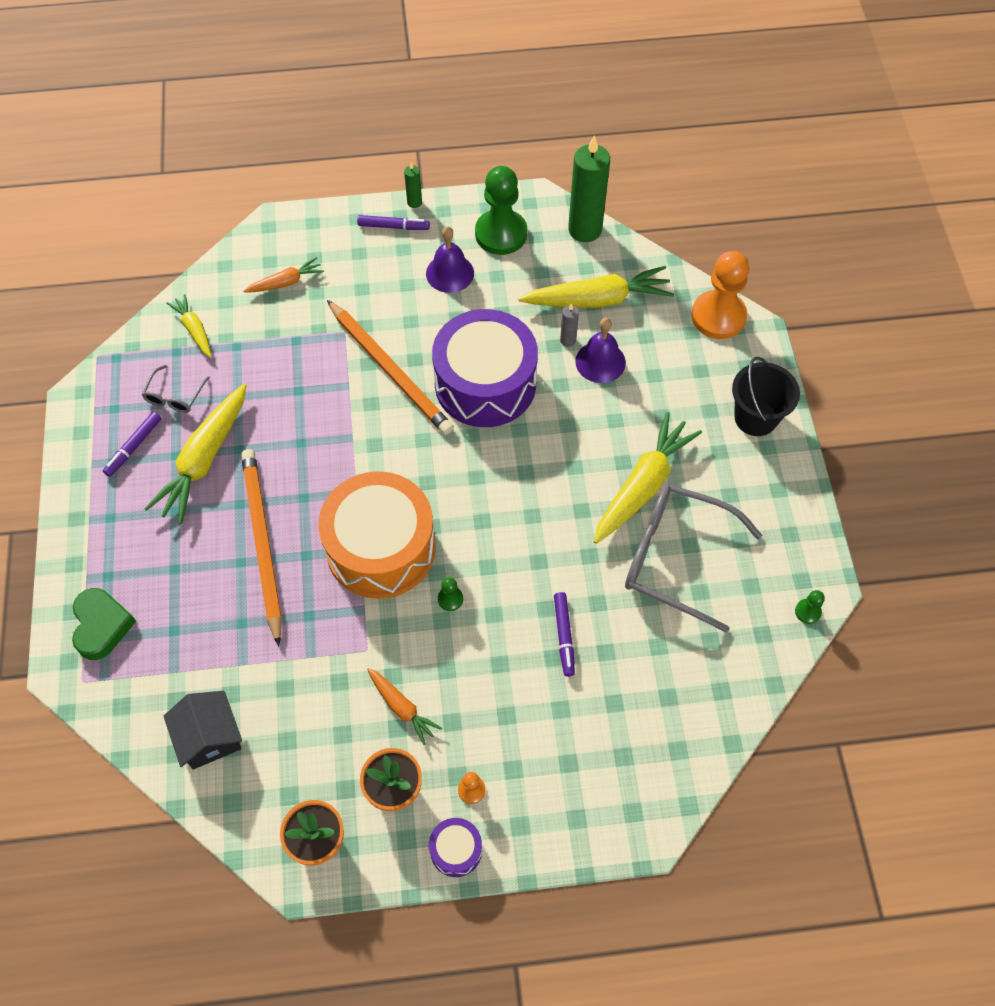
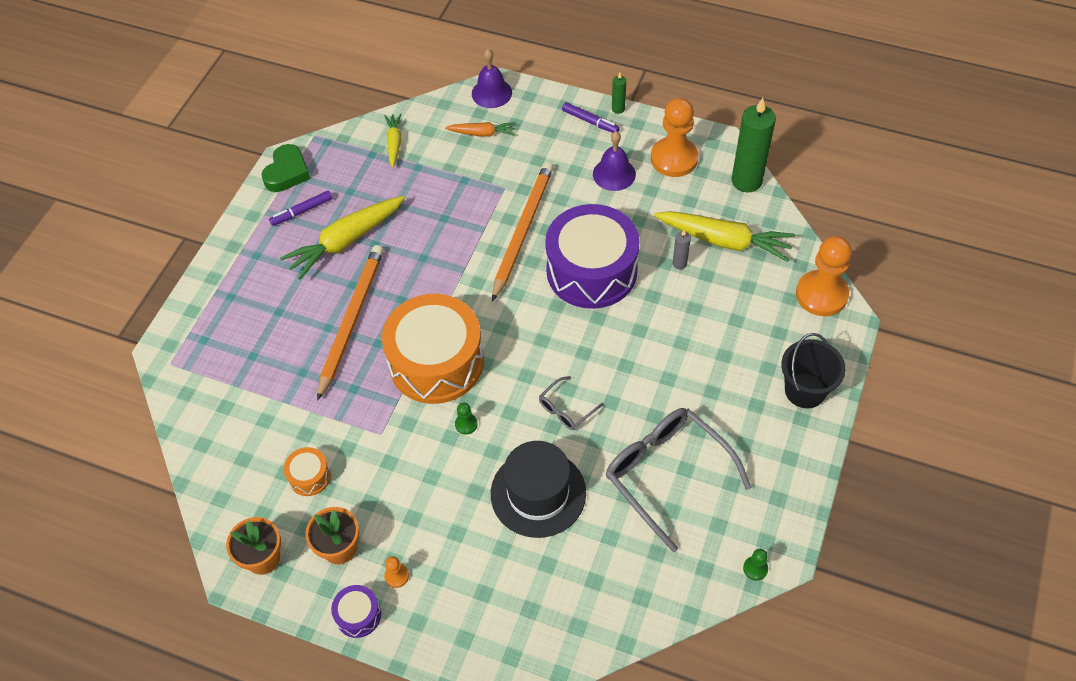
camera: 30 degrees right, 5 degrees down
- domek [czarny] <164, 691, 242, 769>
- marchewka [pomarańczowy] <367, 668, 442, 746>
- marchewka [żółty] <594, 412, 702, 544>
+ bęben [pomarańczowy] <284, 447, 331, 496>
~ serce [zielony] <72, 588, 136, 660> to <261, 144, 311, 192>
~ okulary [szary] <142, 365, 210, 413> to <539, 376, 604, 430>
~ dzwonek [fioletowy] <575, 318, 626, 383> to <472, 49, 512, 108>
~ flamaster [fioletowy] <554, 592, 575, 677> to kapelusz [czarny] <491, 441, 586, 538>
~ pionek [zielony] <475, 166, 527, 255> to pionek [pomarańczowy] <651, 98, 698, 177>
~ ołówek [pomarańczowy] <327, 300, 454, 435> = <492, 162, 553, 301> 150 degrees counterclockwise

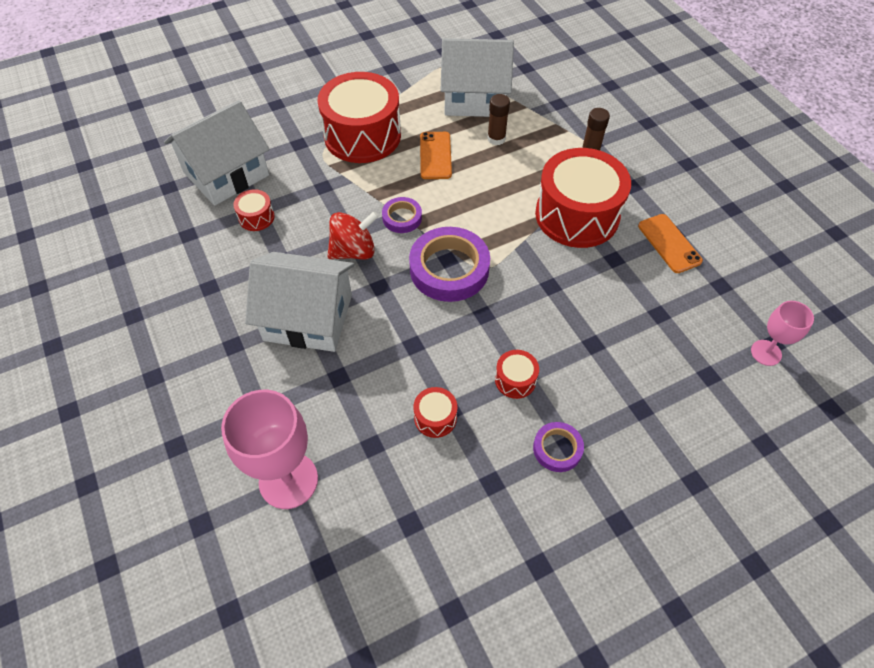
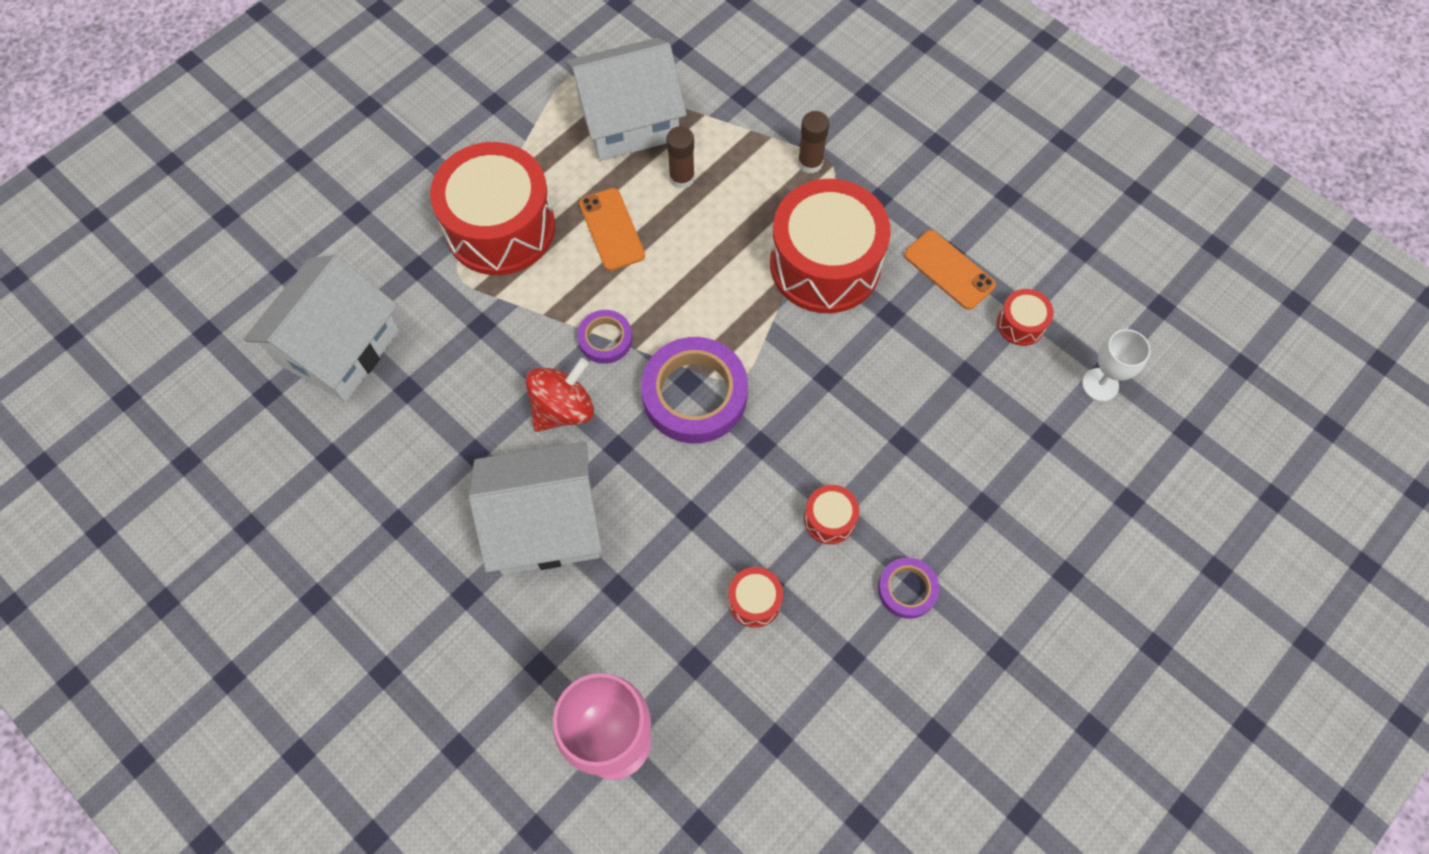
camera: 20 degrees left, 10 degrees up
~ bęben [czerwony] <233, 189, 275, 231> to <997, 289, 1054, 346>
~ kielich [różowy] <751, 301, 814, 366> to kielich [biały] <1082, 329, 1150, 401>

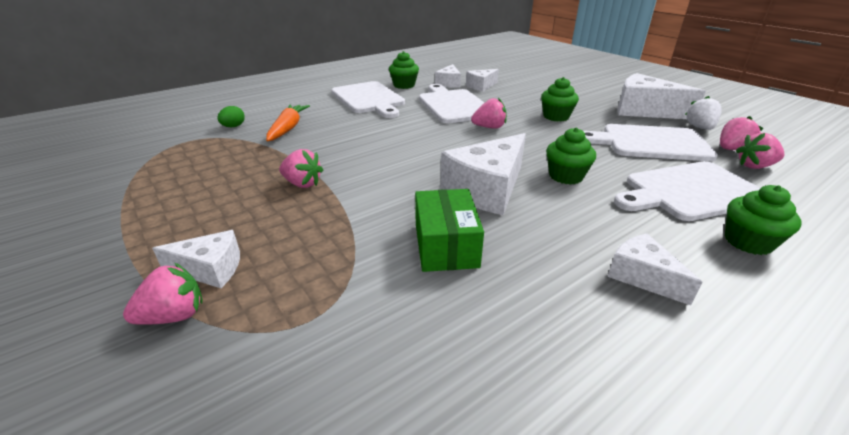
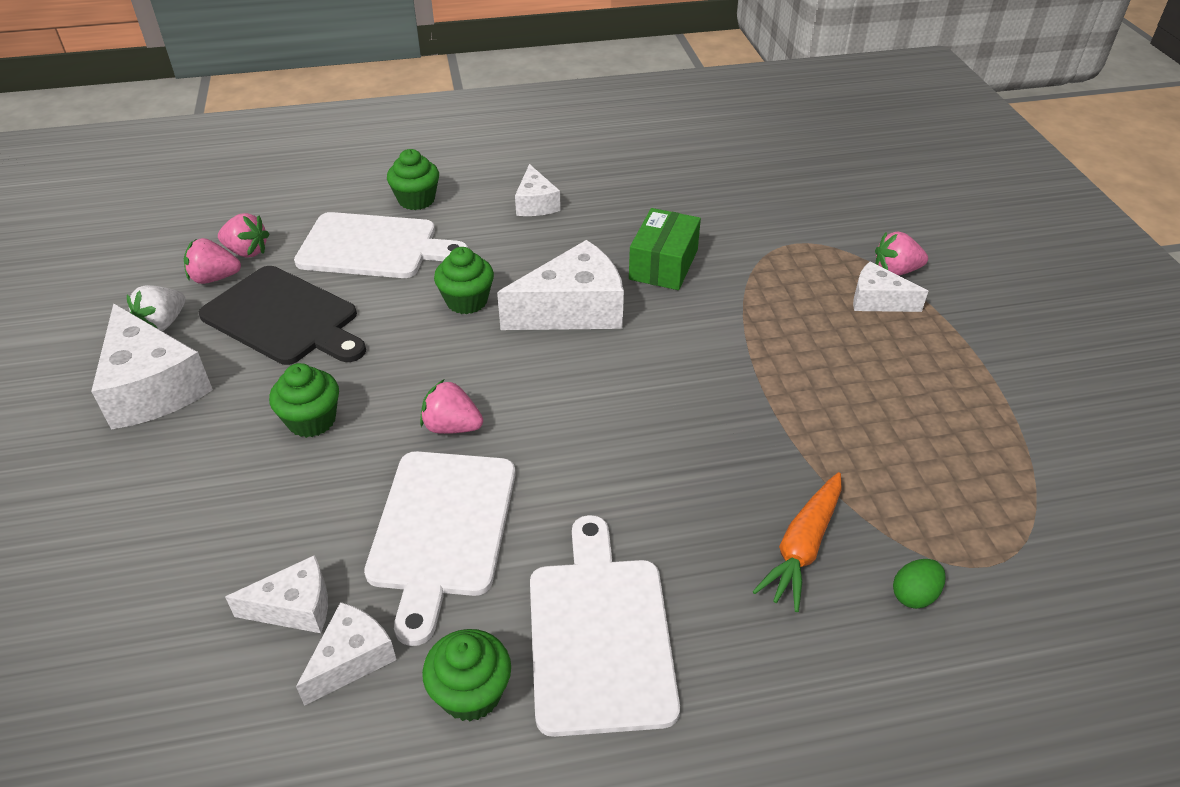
camera: 155 degrees left, 10 degrees up
- truskawka [różowy] <279, 149, 323, 188>
~ deska do krojenia [biały] <583, 124, 718, 161> to deska do krojenia [czarny] <199, 266, 366, 365>

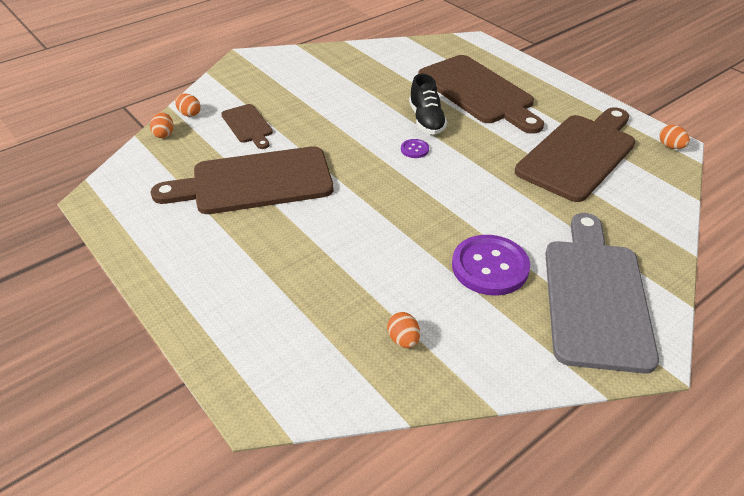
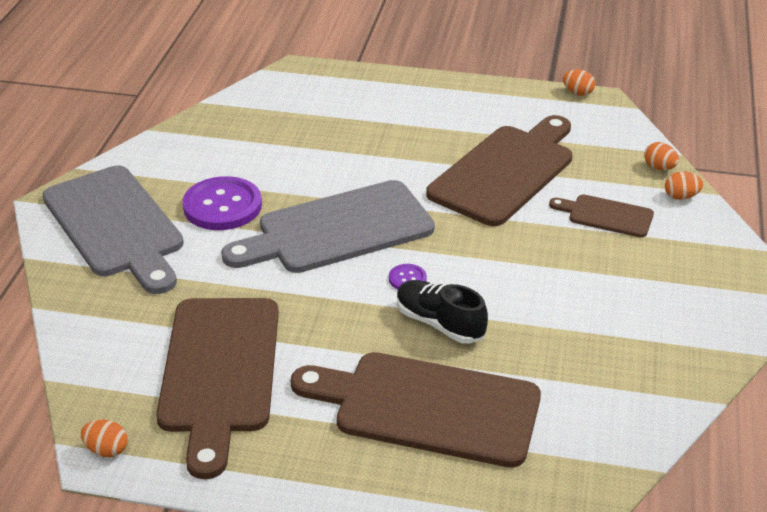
camera: 140 degrees right, 5 degrees down
+ deska do krojenia [szary] <221, 180, 435, 273>
~ jajko [pomarańczowy] <387, 312, 420, 348> to <563, 69, 595, 96>

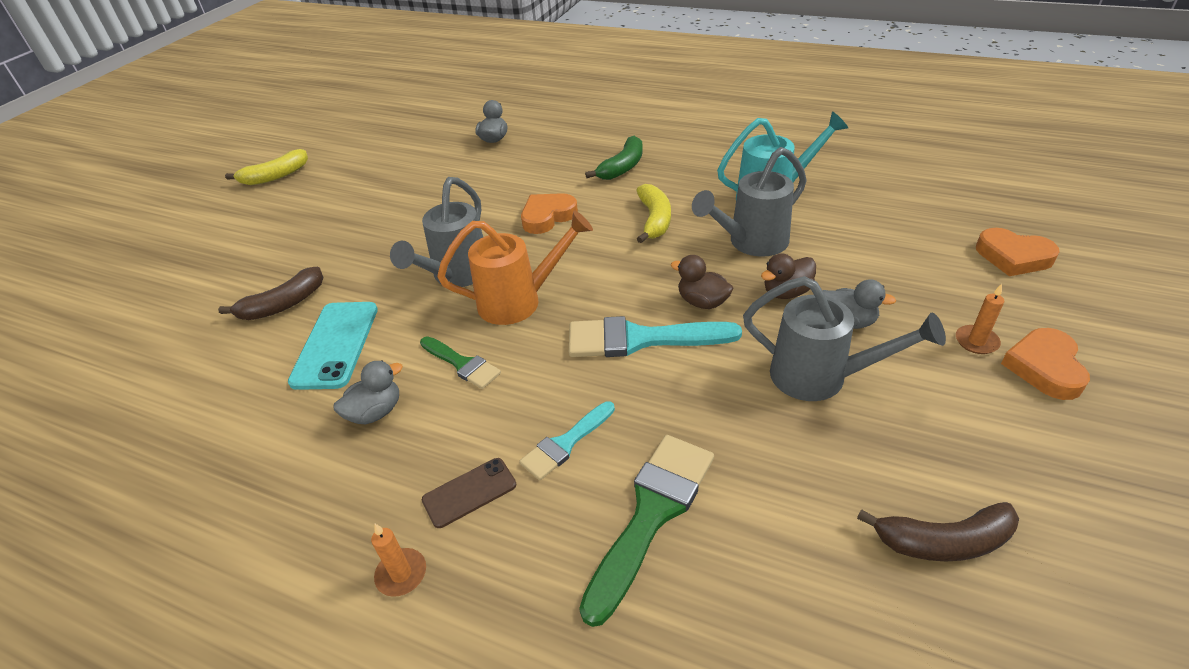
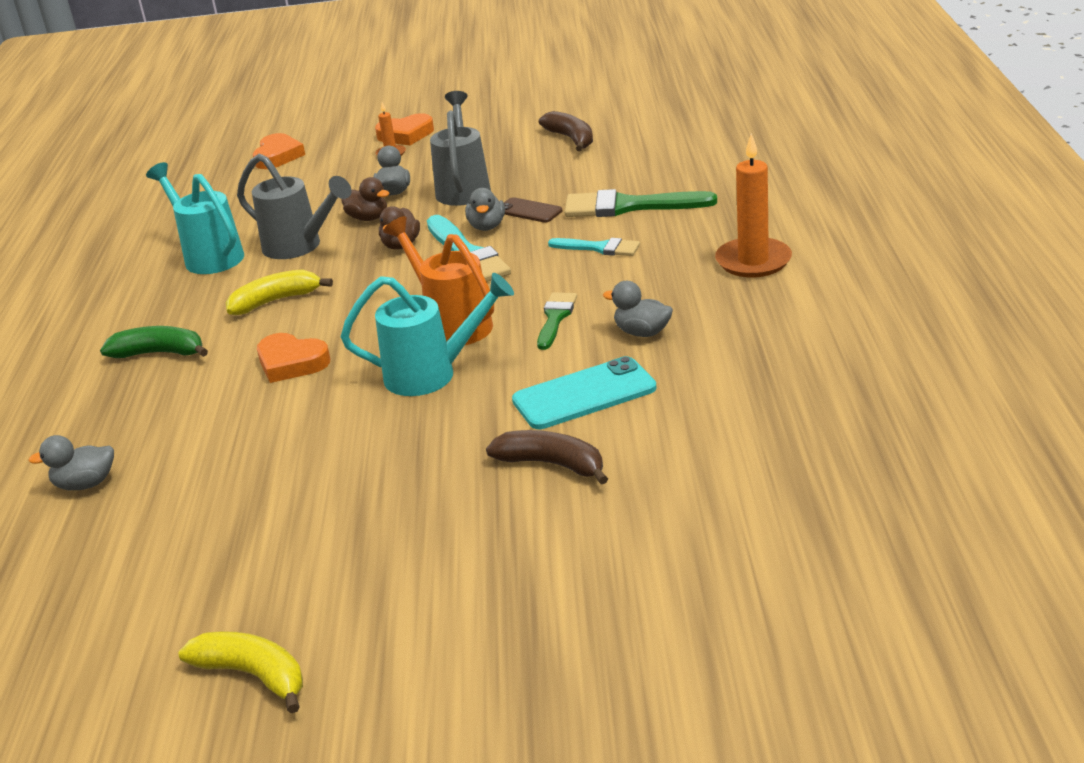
camera: 115 degrees left, 10 degrees down
+ kaczka [szary] <465, 188, 505, 231>
~ telefon [brązowy] <422, 458, 516, 528> to <504, 197, 562, 223>
~ konewka [szary] <390, 177, 483, 287> to konewka [turkusowy] <341, 273, 514, 396>
~ świeca [pomarańczowy] <371, 524, 426, 597> = <715, 133, 792, 277> x2.01

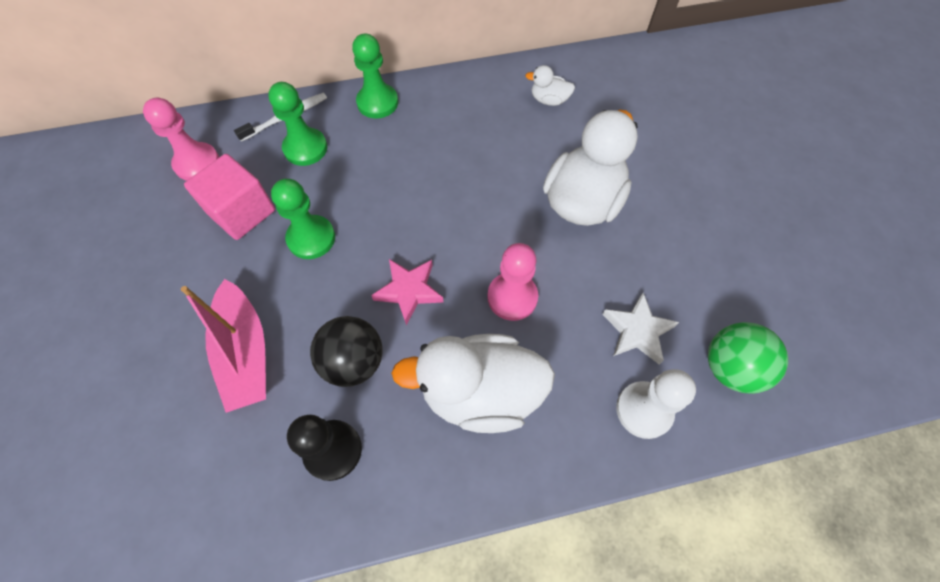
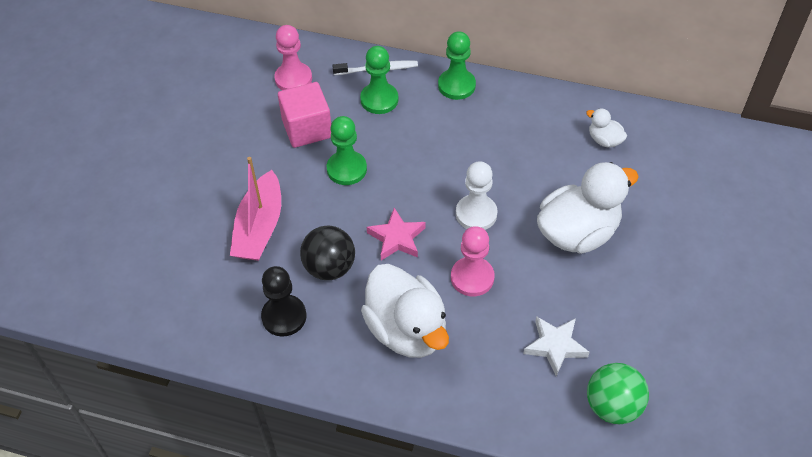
camera: 30 degrees right, 10 degrees down
~ pionek [biały] <616, 369, 696, 439> to <456, 161, 498, 230>
~ kaczka [biały] <391, 334, 555, 433> = <361, 264, 449, 358> 150 degrees counterclockwise

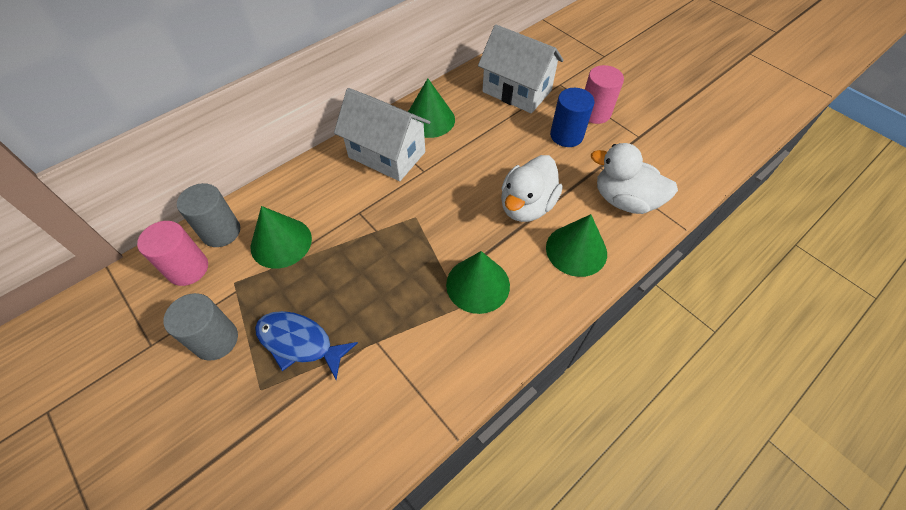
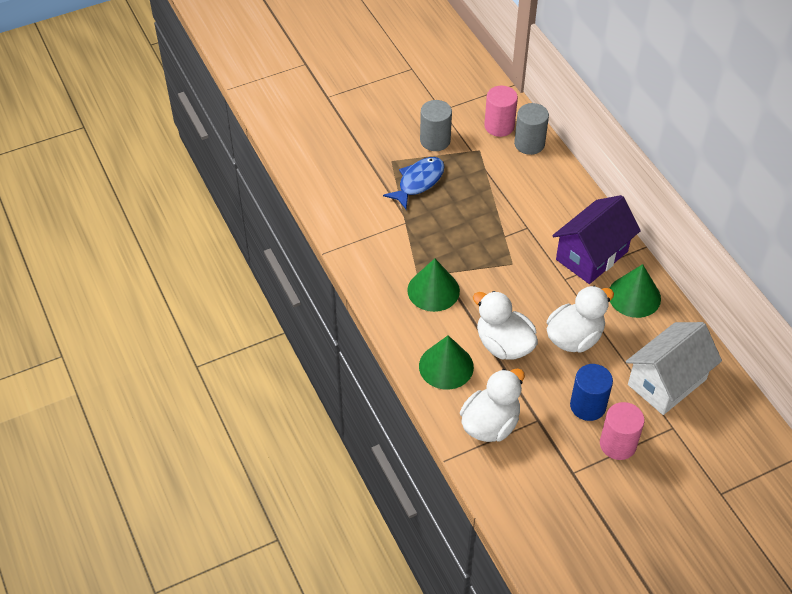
camera: 105 degrees right, 5 degrees down
- stożek [zielony] <251, 206, 312, 269>
+ kaczka [biały] <547, 286, 614, 353>
~ domek [biały] <334, 88, 431, 181> to domek [fioletowy] <552, 195, 641, 284>

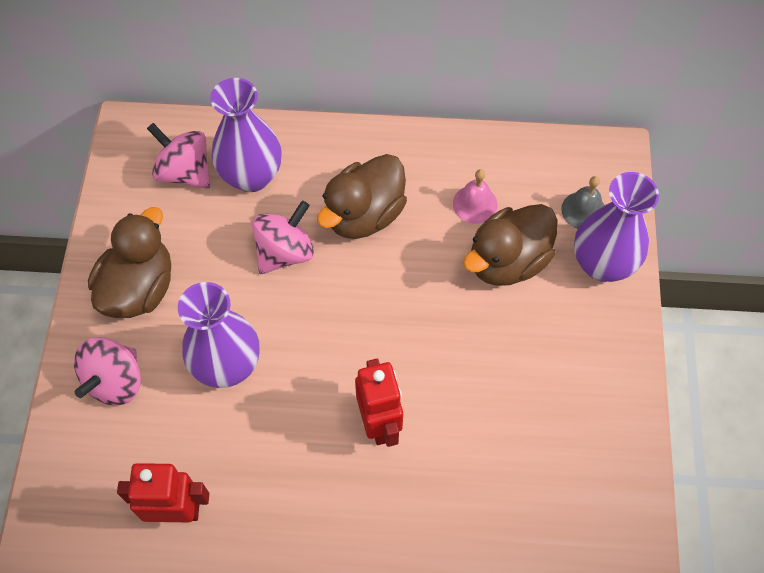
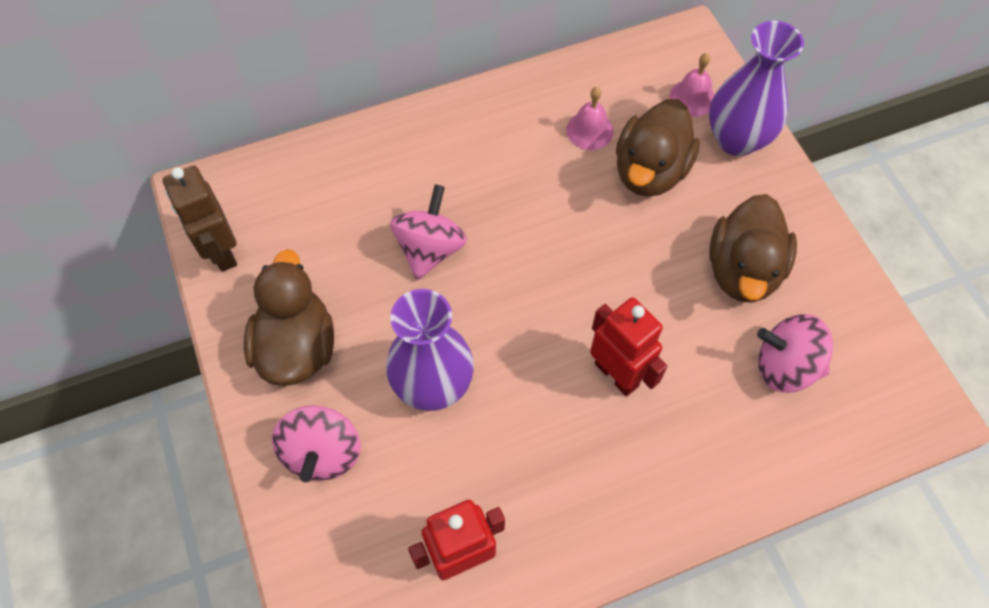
camera: 25 degrees left, 0 degrees up
- wazon [fioletowy] <210, 78, 282, 192>
+ robot [brązowy] <163, 166, 237, 272>
~ bączek [różowy] <147, 123, 210, 189> to <757, 314, 833, 393>
~ kaczka [brązowy] <317, 154, 407, 239> to <709, 194, 797, 303>
~ dzwonek [szary] <561, 176, 604, 229> to dzwonek [różowy] <669, 53, 715, 117>

